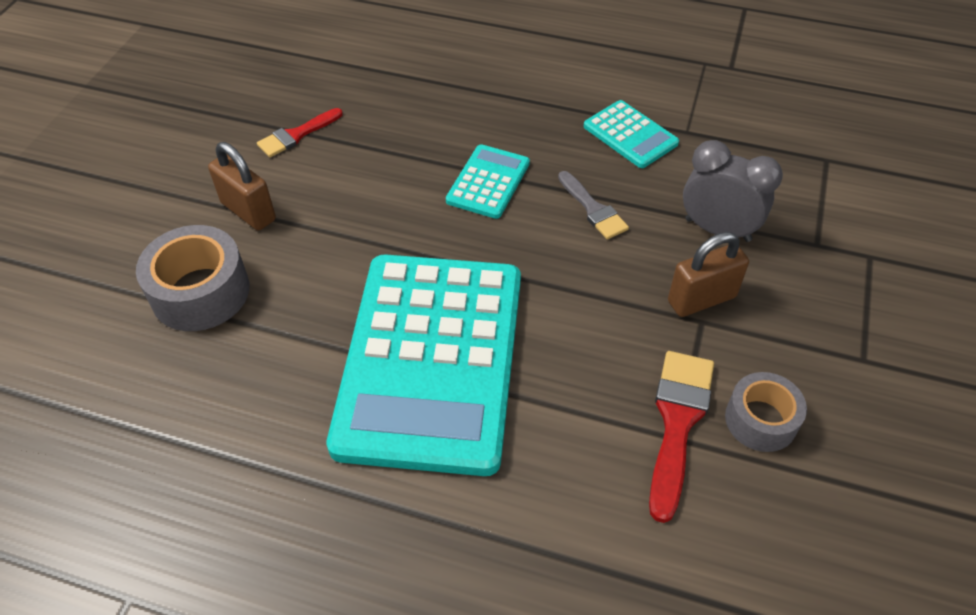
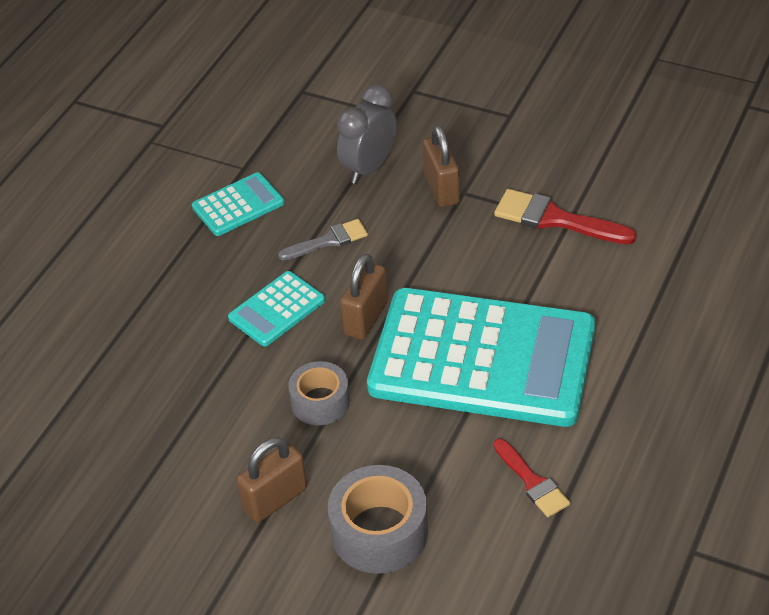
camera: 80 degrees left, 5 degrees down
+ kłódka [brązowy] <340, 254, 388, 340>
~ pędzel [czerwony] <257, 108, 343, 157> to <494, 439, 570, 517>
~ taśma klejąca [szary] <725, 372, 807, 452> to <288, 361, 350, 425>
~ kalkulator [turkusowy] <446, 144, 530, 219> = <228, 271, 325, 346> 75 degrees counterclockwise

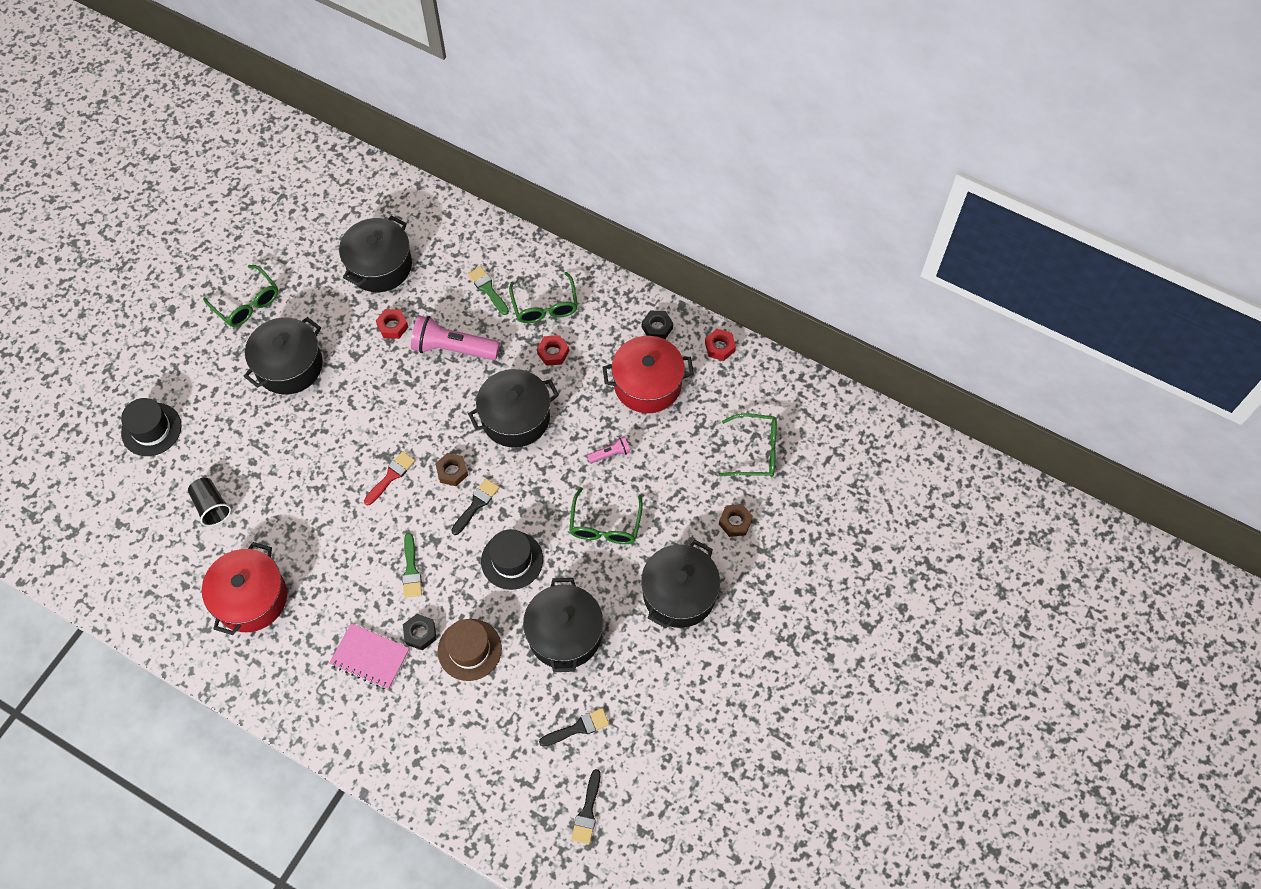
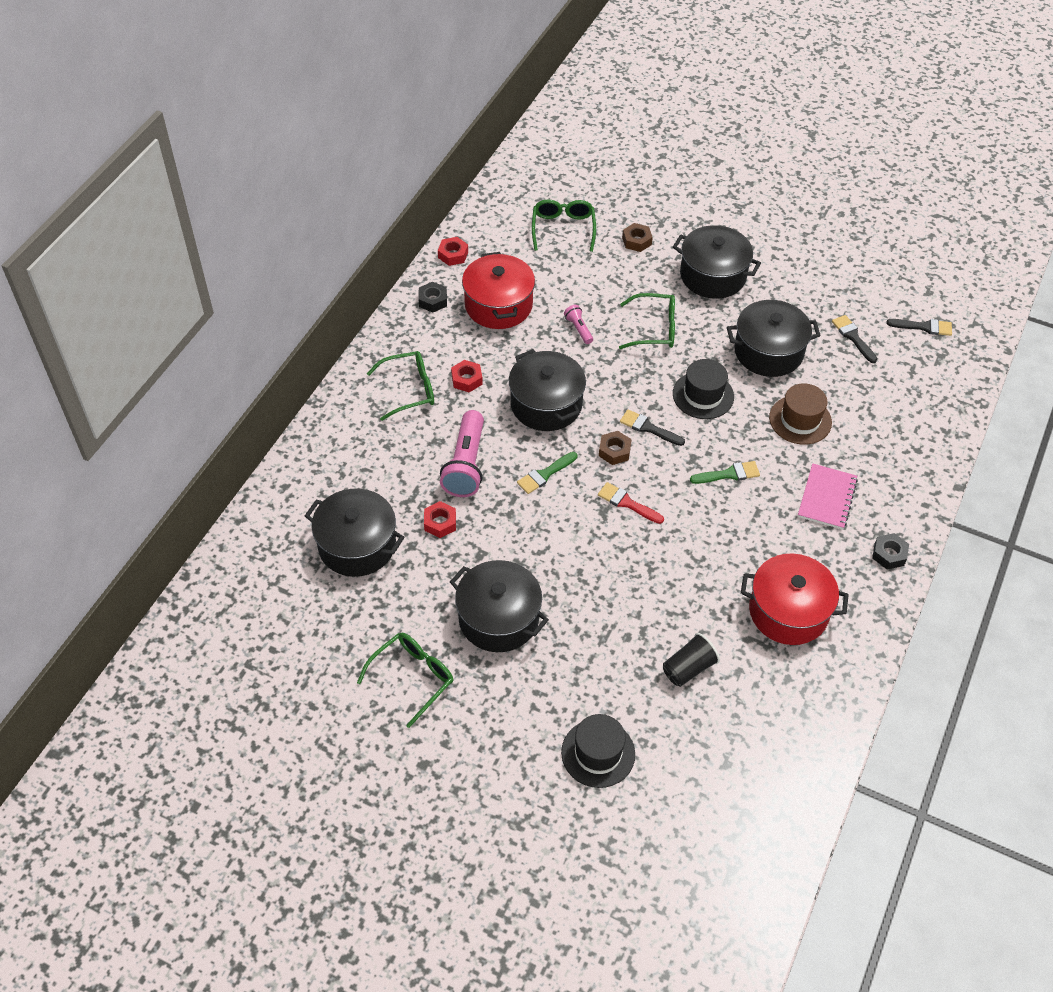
camera: 95 degrees left, 10 degrees down
~ nakrętka [czarny] <403, 614, 437, 650> to <872, 533, 909, 569>
~ pędzel [zielony] <468, 266, 509, 315> to <517, 452, 577, 494>

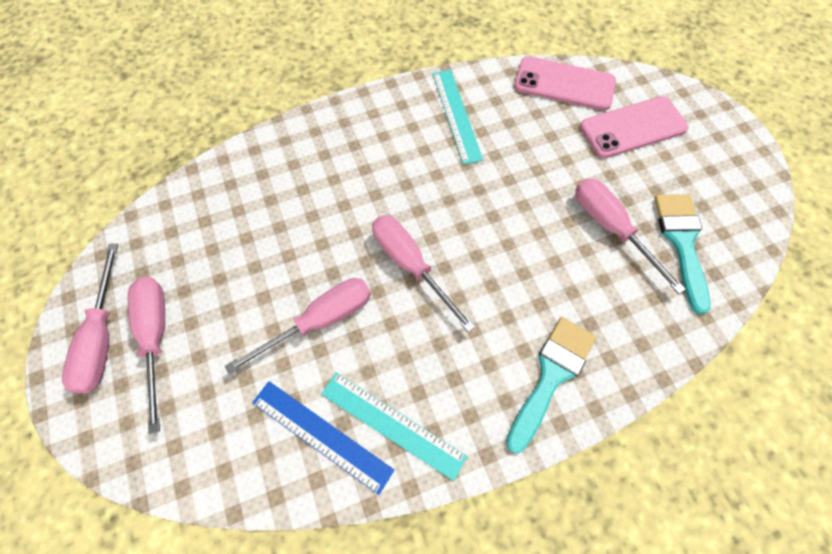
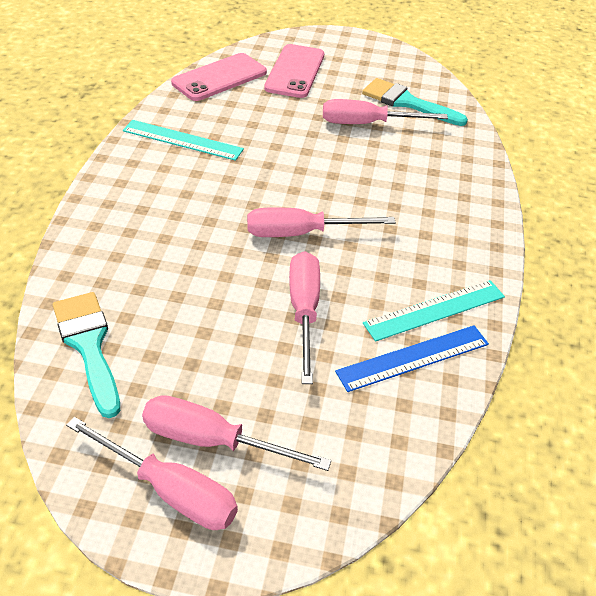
camera: 60 degrees left, 20 degrees down
~ pędzel [turkusowy] <506, 317, 596, 453> to <53, 292, 120, 418>

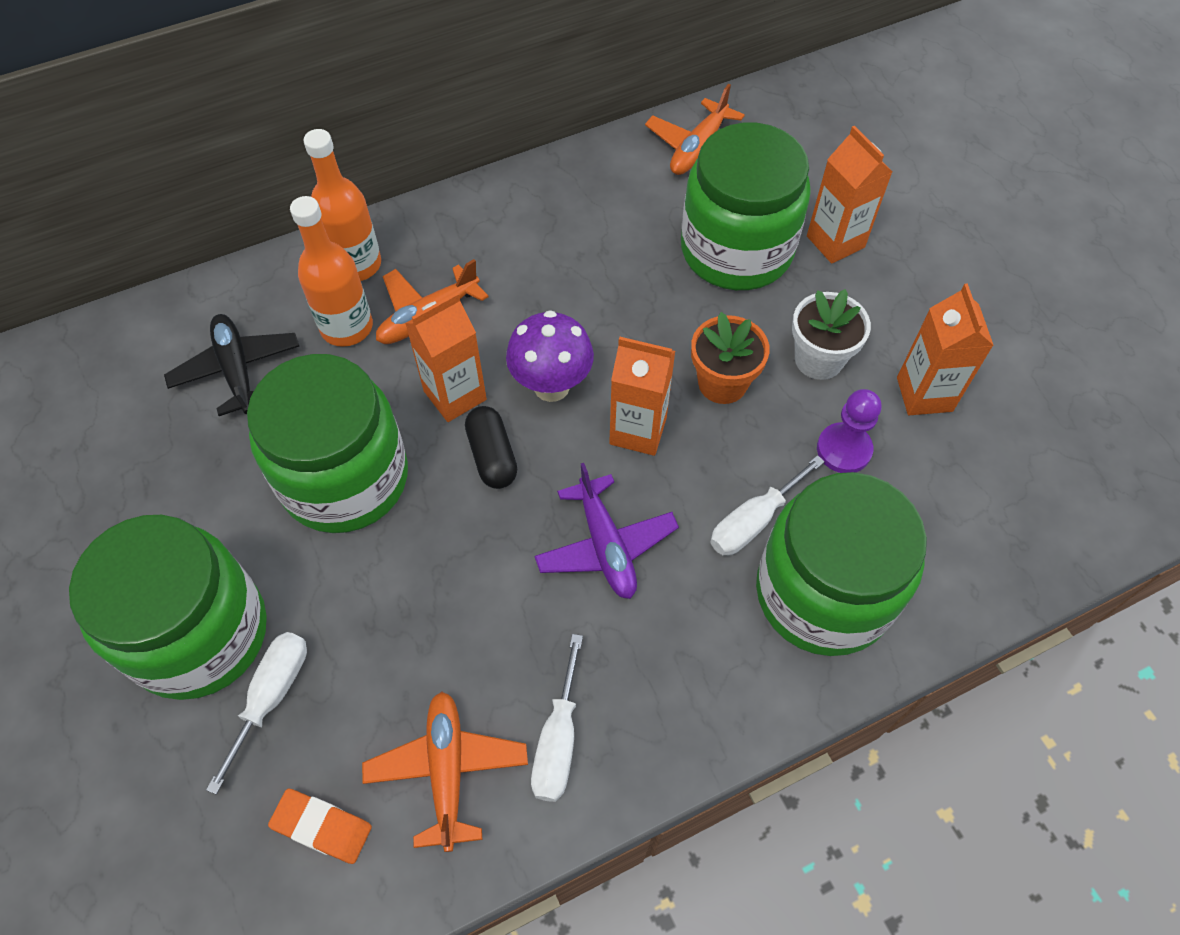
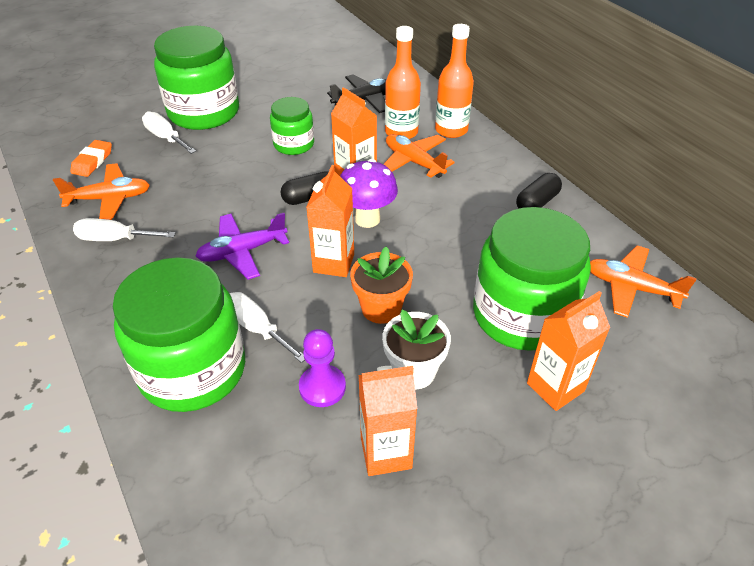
camera: 85 degrees right, 15 degrees down
+ kapsułka [czarny] <516, 173, 562, 208>
~ śrubokręt [biały] <206, 632, 307, 794> = <142, 111, 196, 154> 150 degrees counterclockwise
~ słoik [zielony] <247, 354, 408, 533> = <270, 97, 314, 155> x0.54

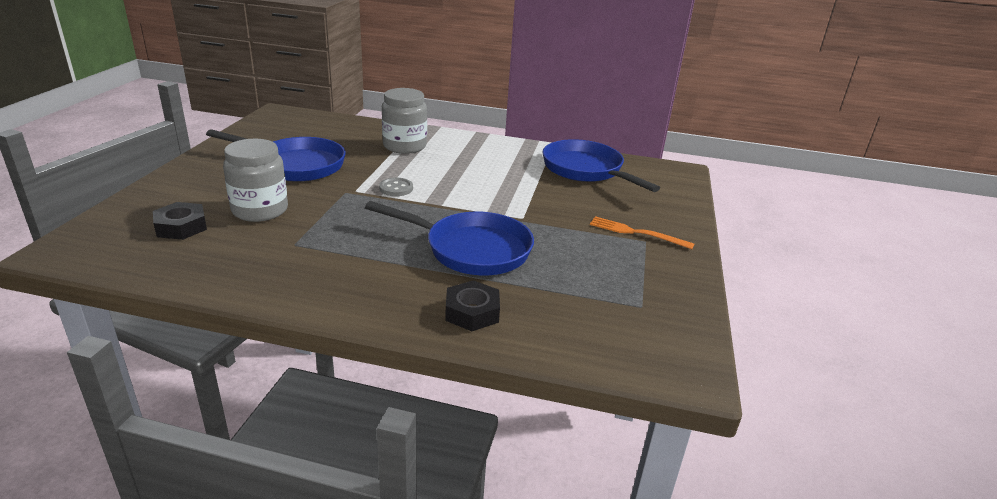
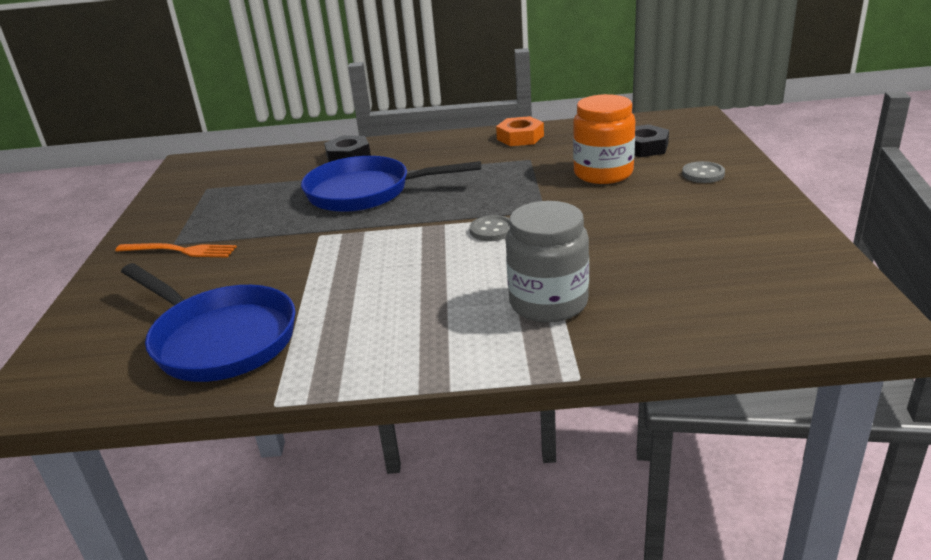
camera: 170 degrees right, 0 degrees up
- patelnia [niebieski] <206, 129, 346, 182>
+ nakrętka [pomarańczowy] <496, 116, 544, 146>
+ guzik [szary] <682, 161, 725, 183>
~ słoik [szary] <223, 139, 288, 222> to słoik [pomarańczowy] <573, 94, 635, 184>

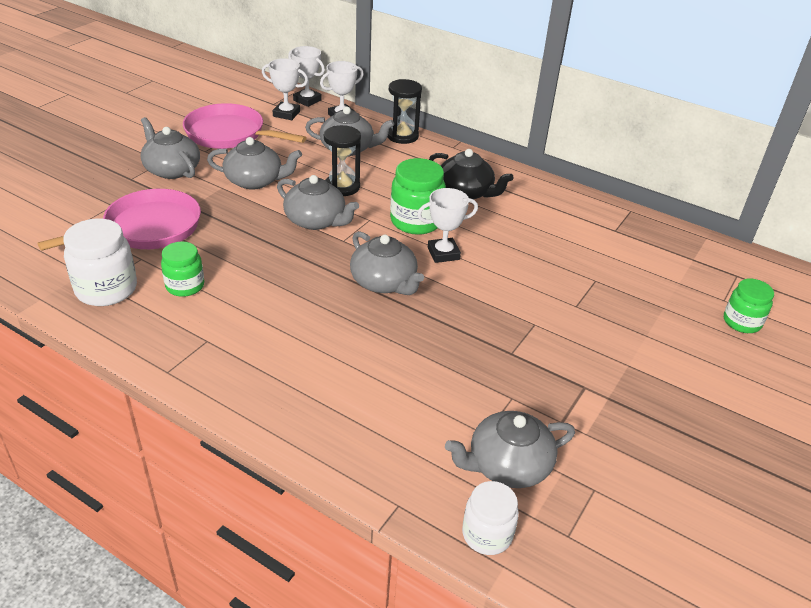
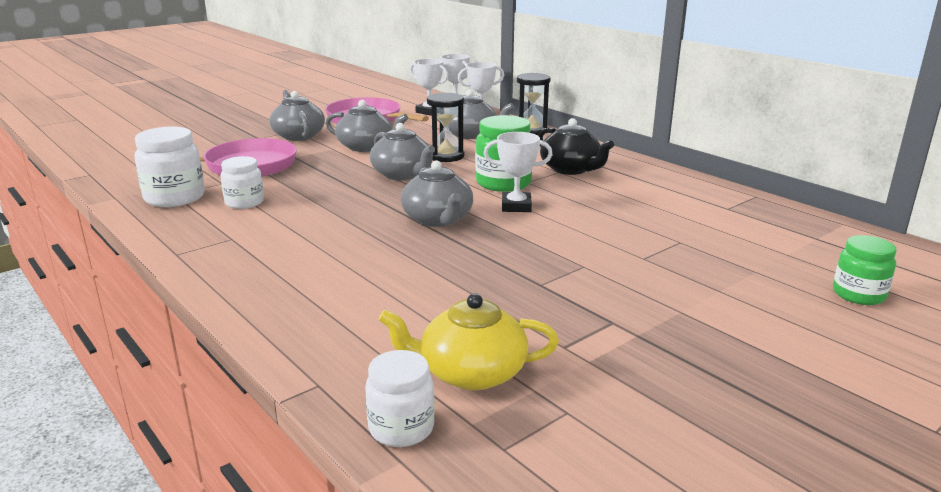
camera: 20 degrees right, 15 degrees down
~ słoik [zielony] <161, 241, 204, 297> to słoik [biały] <220, 156, 264, 209>
~ imbryk [szary] <445, 411, 575, 488> to imbryk [żółty] <378, 293, 559, 390>

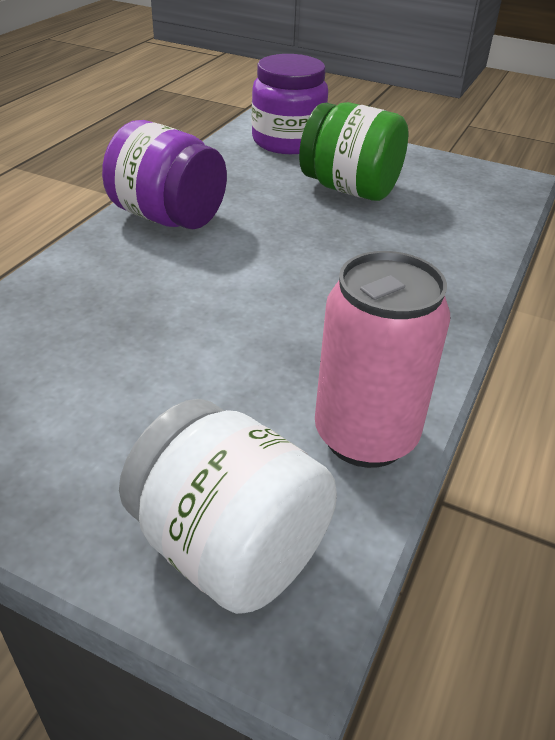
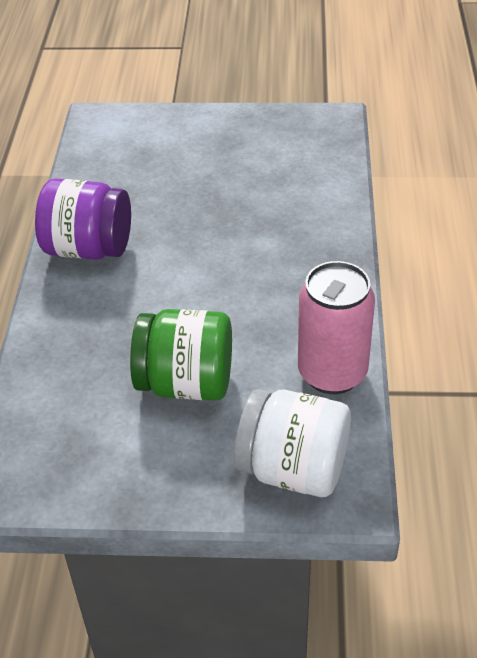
camera: 20 degrees left, 5 degrees up
- słoik [fioletowy] <252, 54, 328, 154>
~ słoik [zielony] <299, 102, 408, 201> to <130, 309, 232, 401>

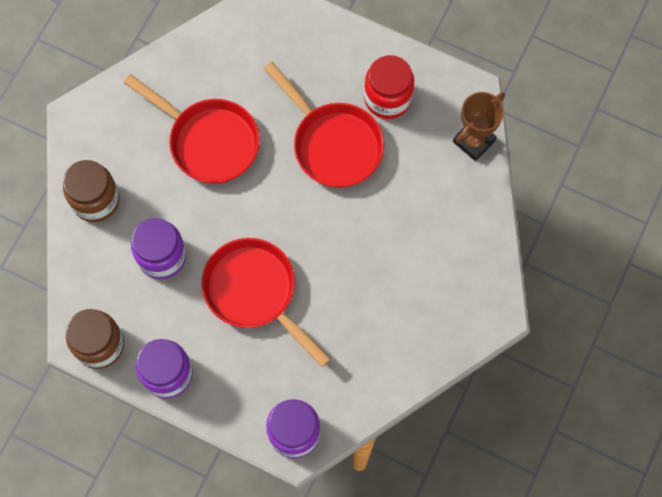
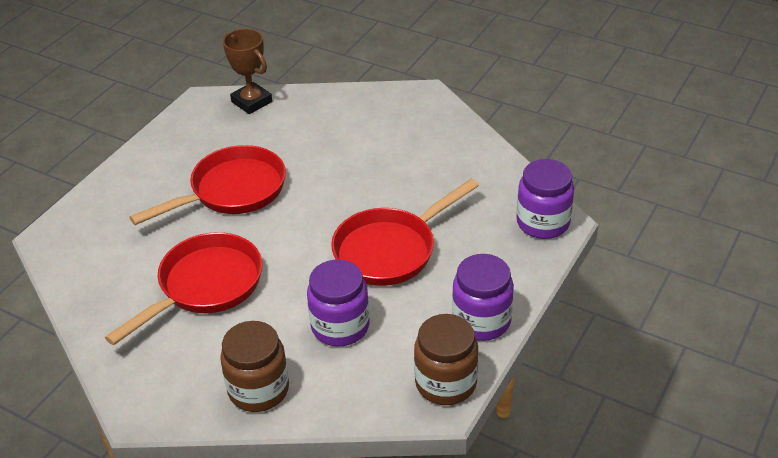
camera: 85 degrees left, 30 degrees down
- słoik [czerwony] <364, 55, 414, 119>

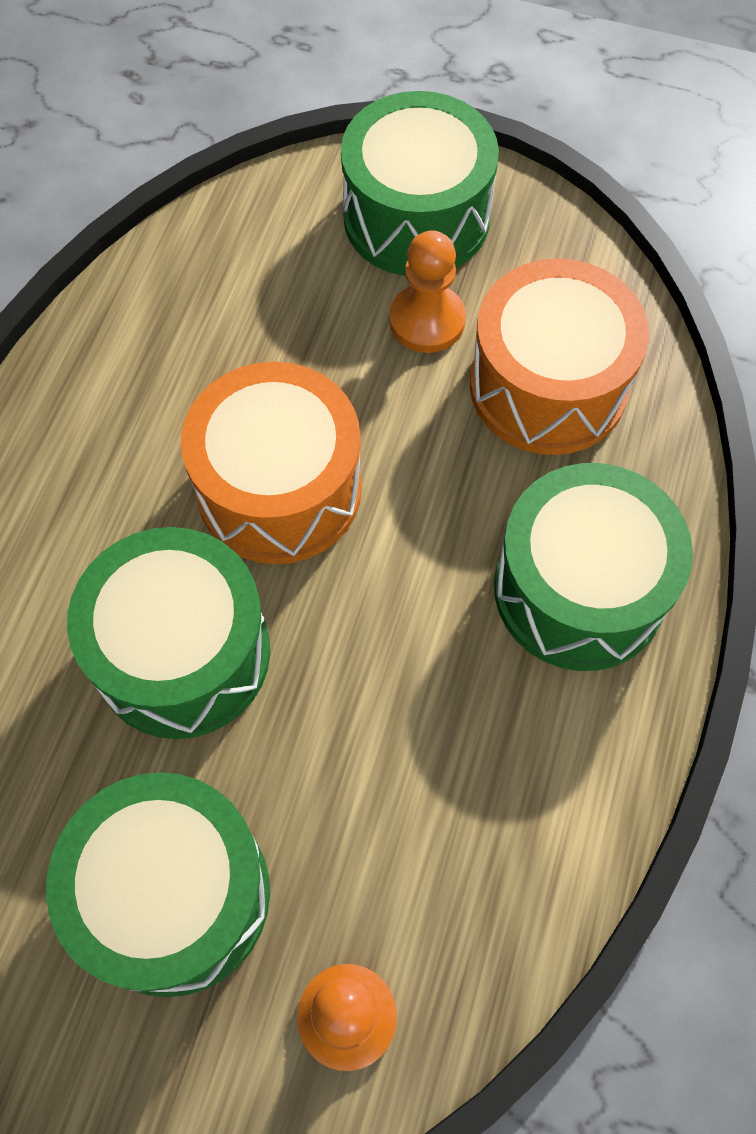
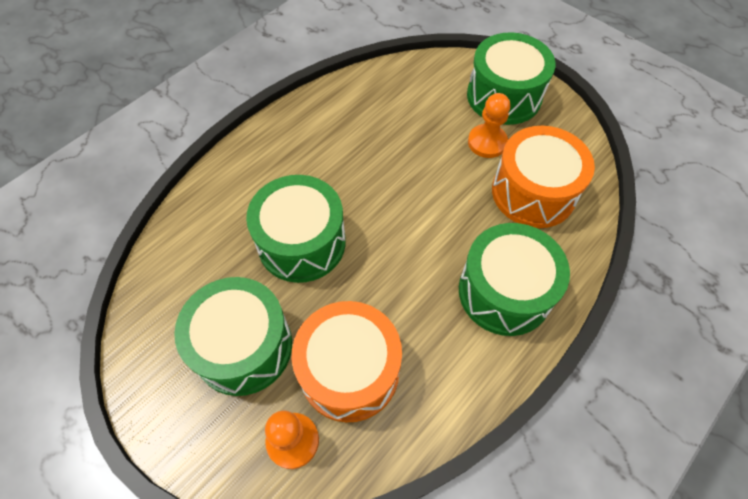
camera: 25 degrees right, 5 degrees down
~ bęben [pomarańczowy] <181, 362, 362, 564> to <292, 301, 402, 422>

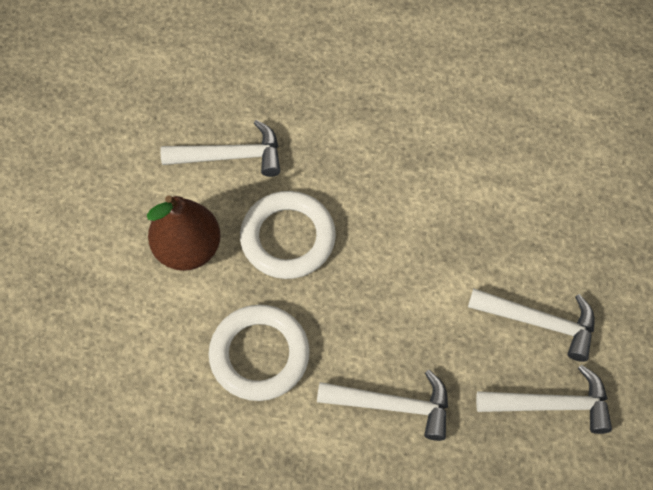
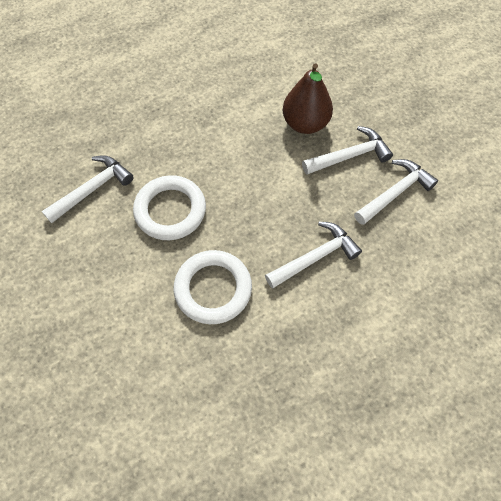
camera: 40 degrees left, 0 degrees up
~ gruszka [brązowy] <147, 195, 221, 271> to <283, 63, 333, 134>

